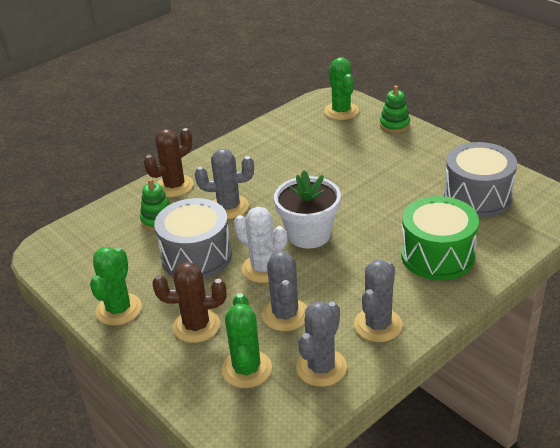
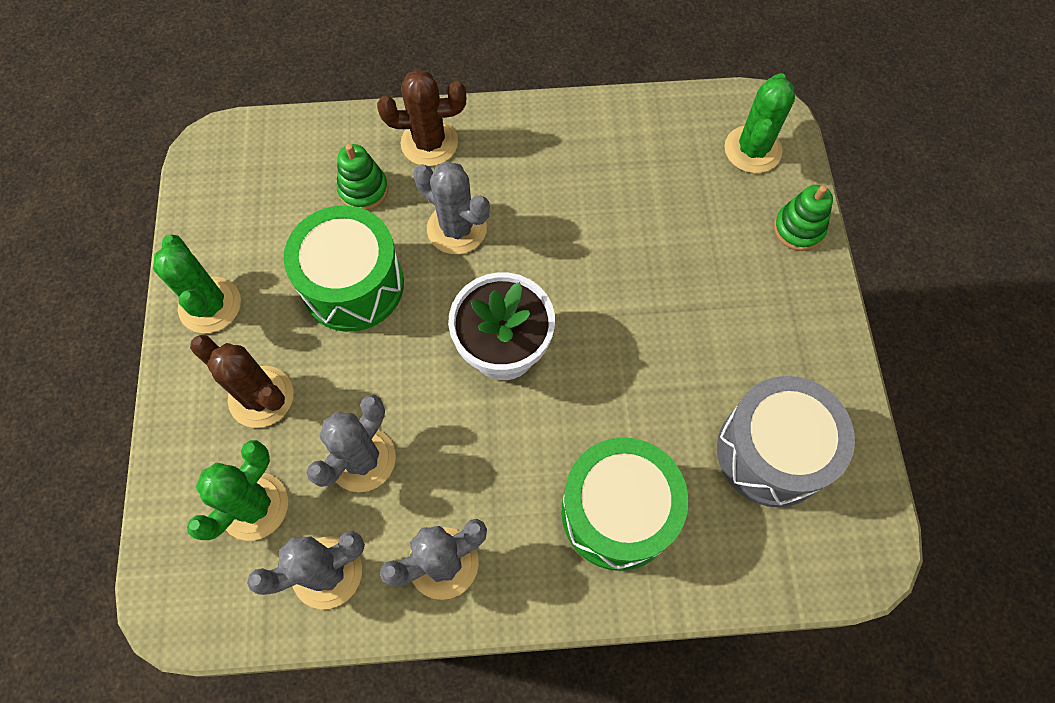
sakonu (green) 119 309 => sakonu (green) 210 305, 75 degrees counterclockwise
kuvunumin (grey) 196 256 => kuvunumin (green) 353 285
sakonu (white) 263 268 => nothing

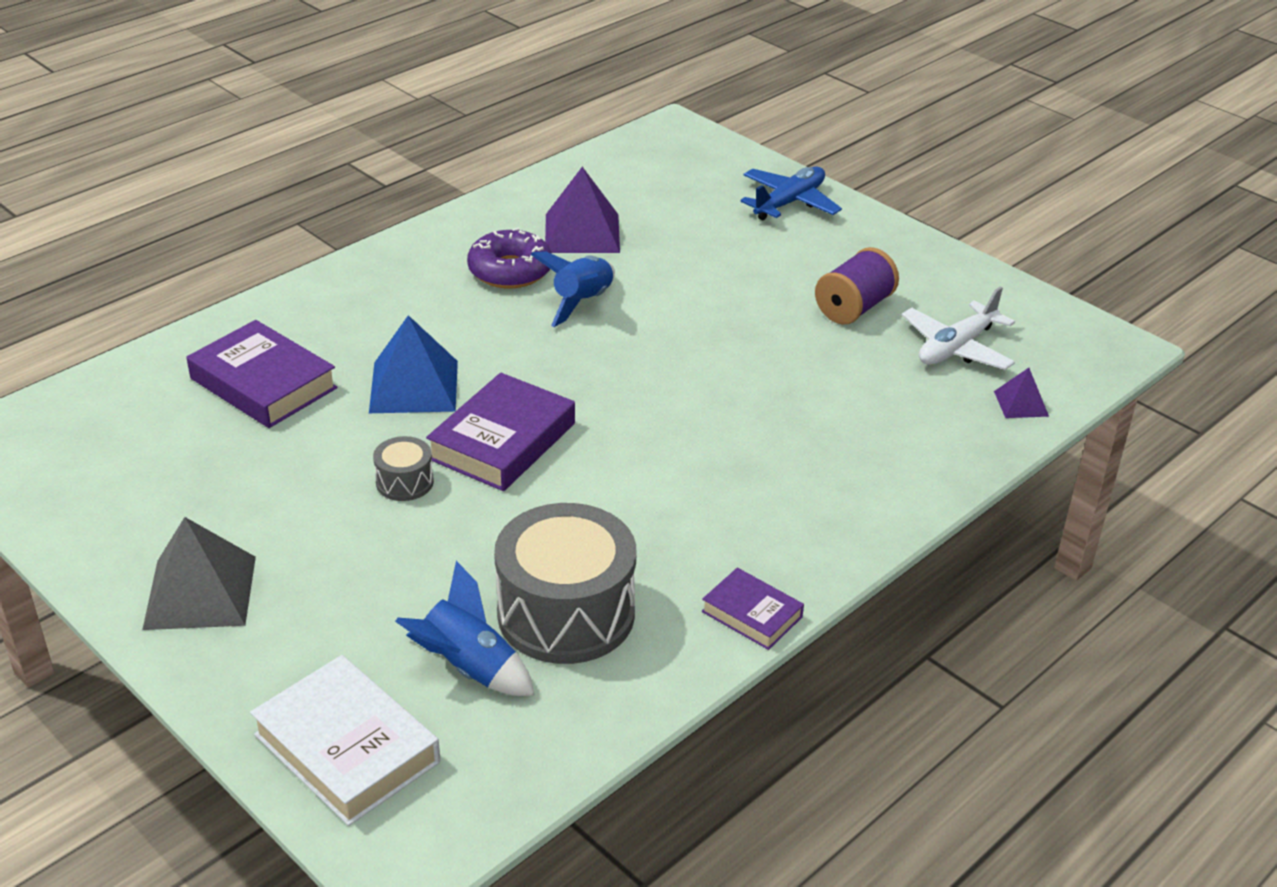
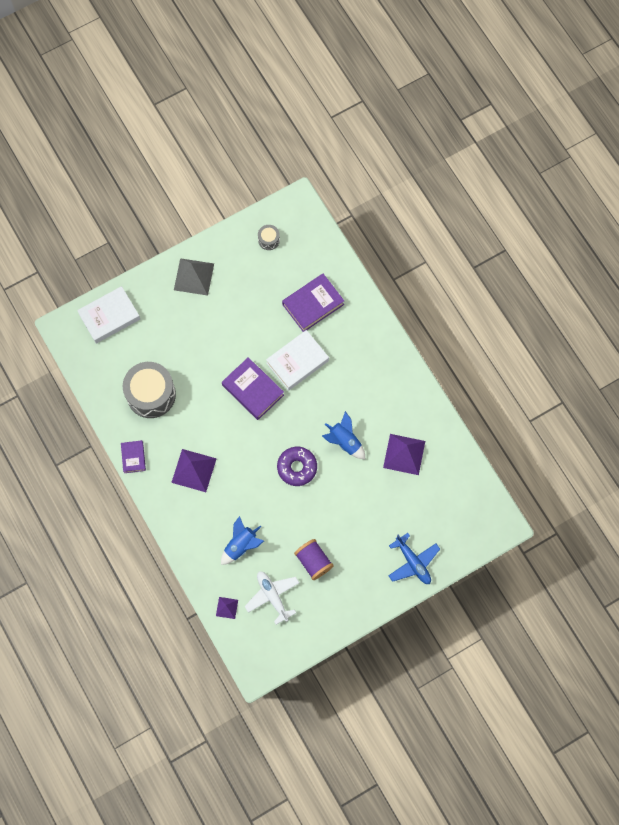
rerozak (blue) 414 386 => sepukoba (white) 297 362
kuvunumin (grey) 404 482 => kuvunumin (grey) 269 240, moved
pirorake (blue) 468 668 => pirorake (blue) 241 545, moved
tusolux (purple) 510 271 => tusolux (purple) 297 467, moved
sepukoba (purple) 752 614 => sepukoba (purple) 133 457, 60 degrees counterclockwise
nothing => rerozak (purple) 194 470

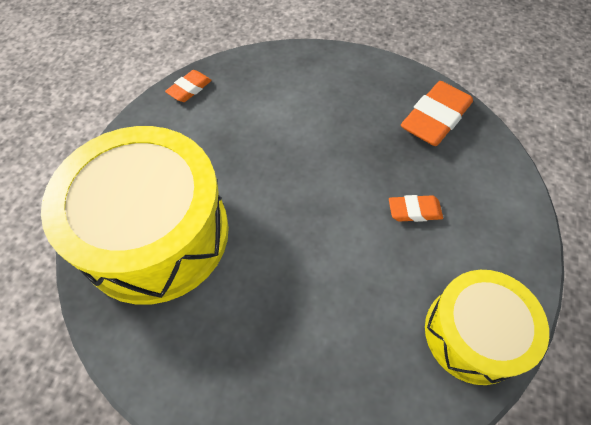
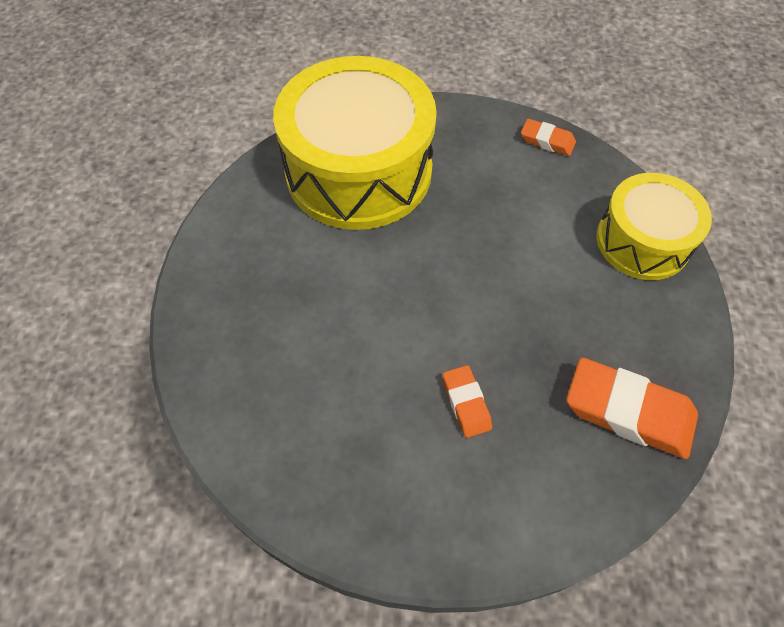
kuvunumin (yellow) 473 334 => kuvunumin (yellow) 642 241, moved

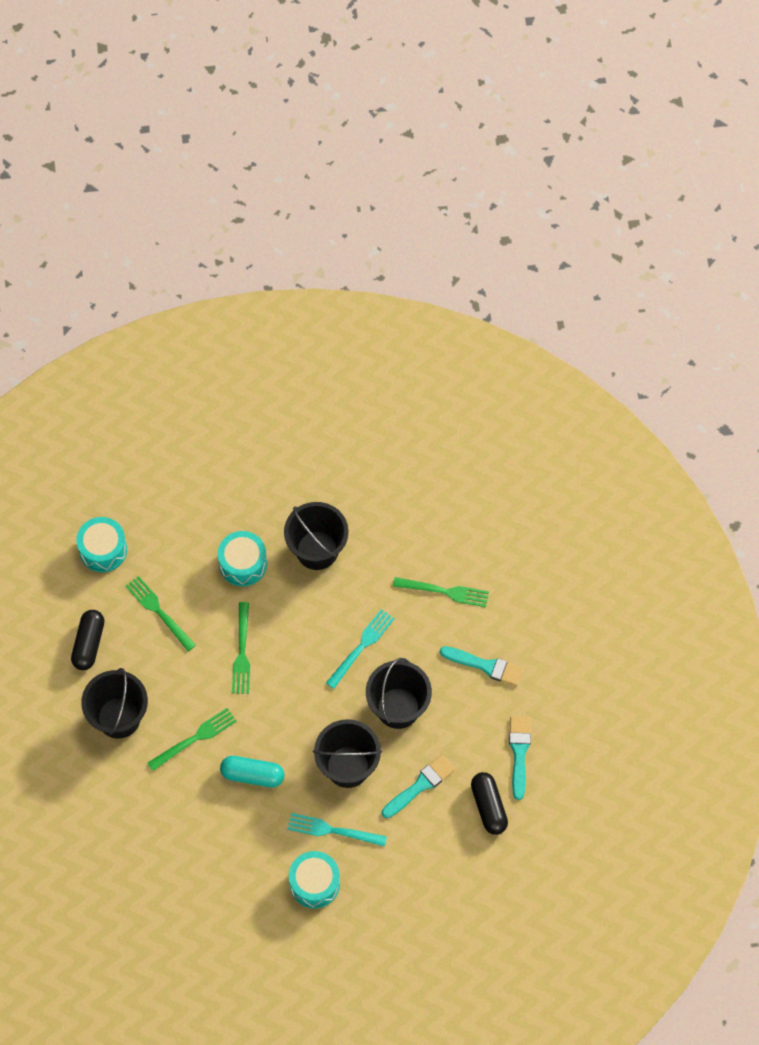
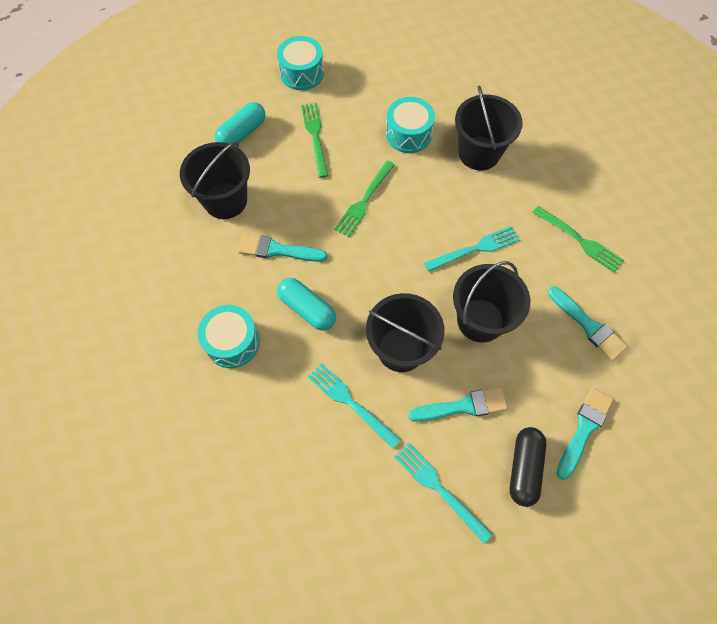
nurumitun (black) 89 644 => nurumitun (turquoise) 242 133
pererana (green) 195 738 => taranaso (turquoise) 278 250
kuvunumin (turquoise) 314 883 => kuvunumin (turquoise) 232 342, moved
nothing => pererana (turquoise) 438 488

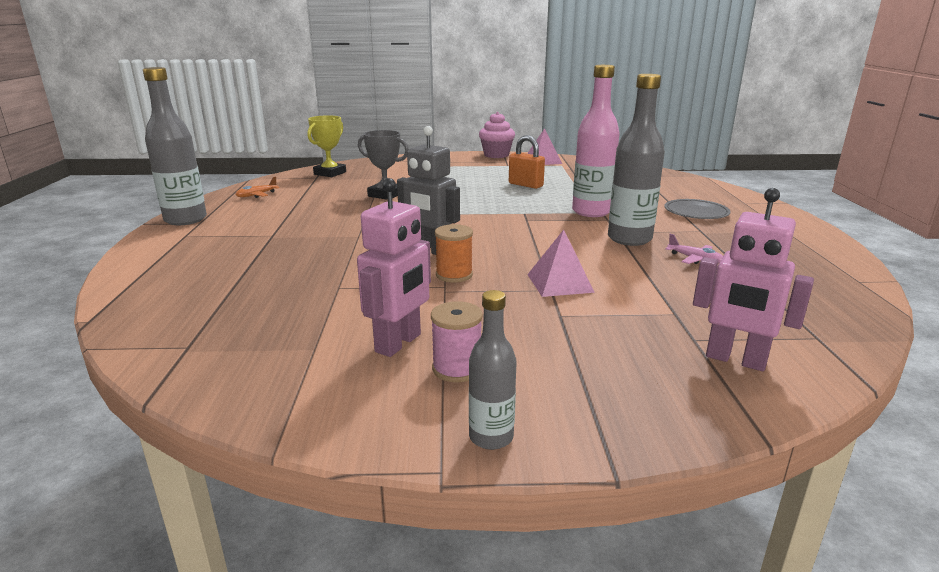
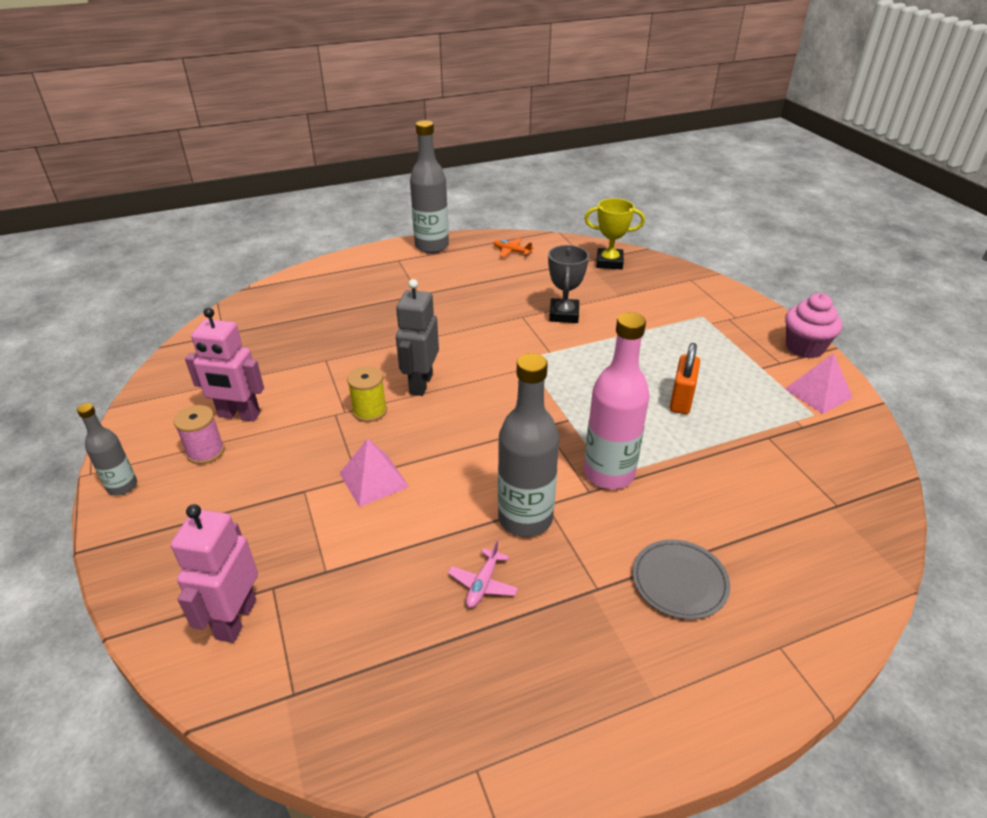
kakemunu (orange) 454 275 => kakemunu (yellow) 369 411

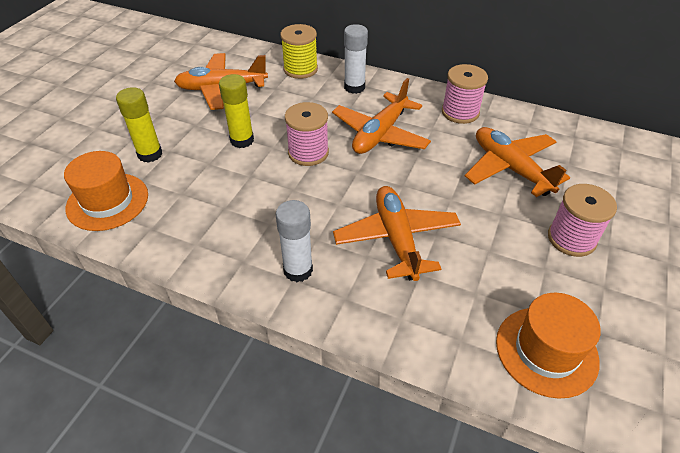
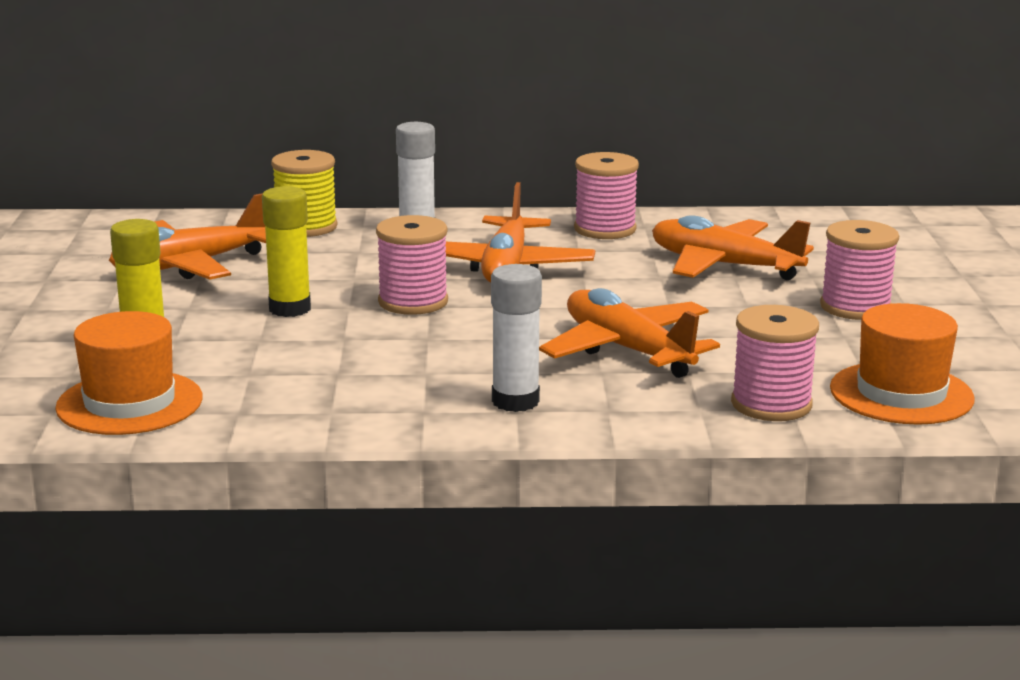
nothing => kakemunu (pink) 771 404

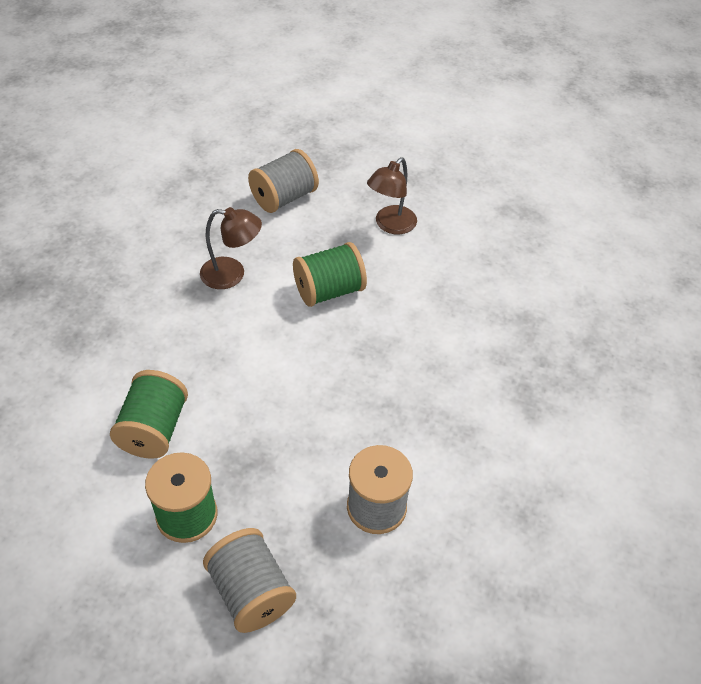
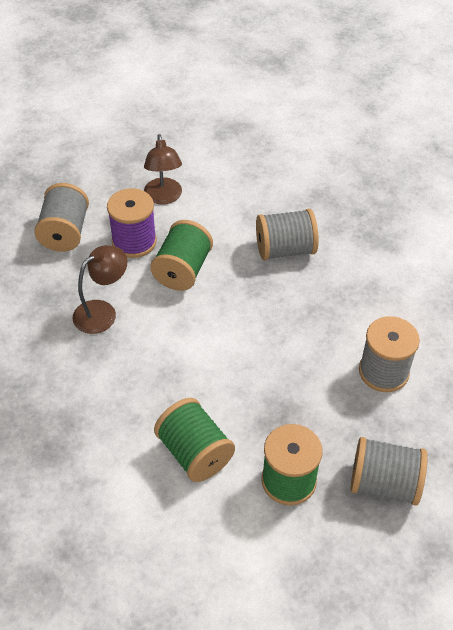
nothing => kakemunu (purple) 134 242
nothing => kakemunu (grey) 285 250

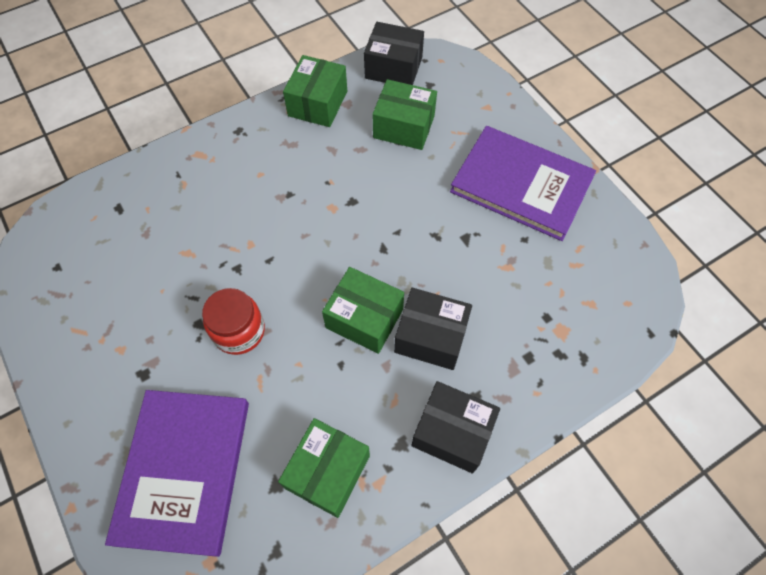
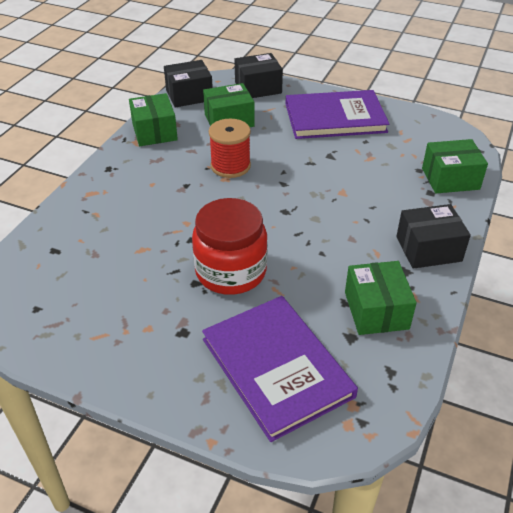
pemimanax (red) 239 331 => pemimanax (red) 231 271, x1.51
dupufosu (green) 364 318 => dupufosu (green) 450 179, moved
dupufosu (black) 431 336 => dupufosu (black) 258 88, moved
nothing => kakemunu (red) 230 166

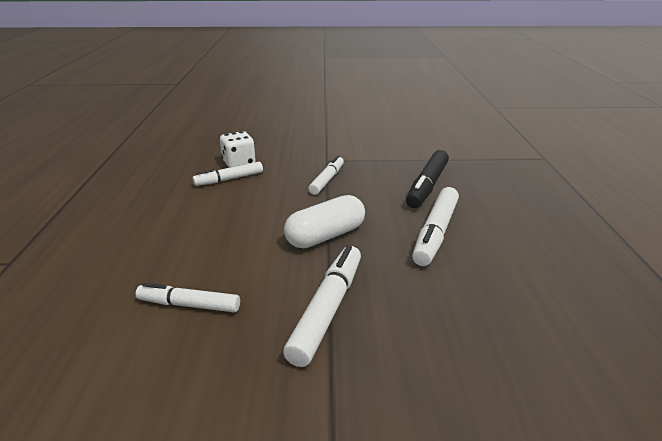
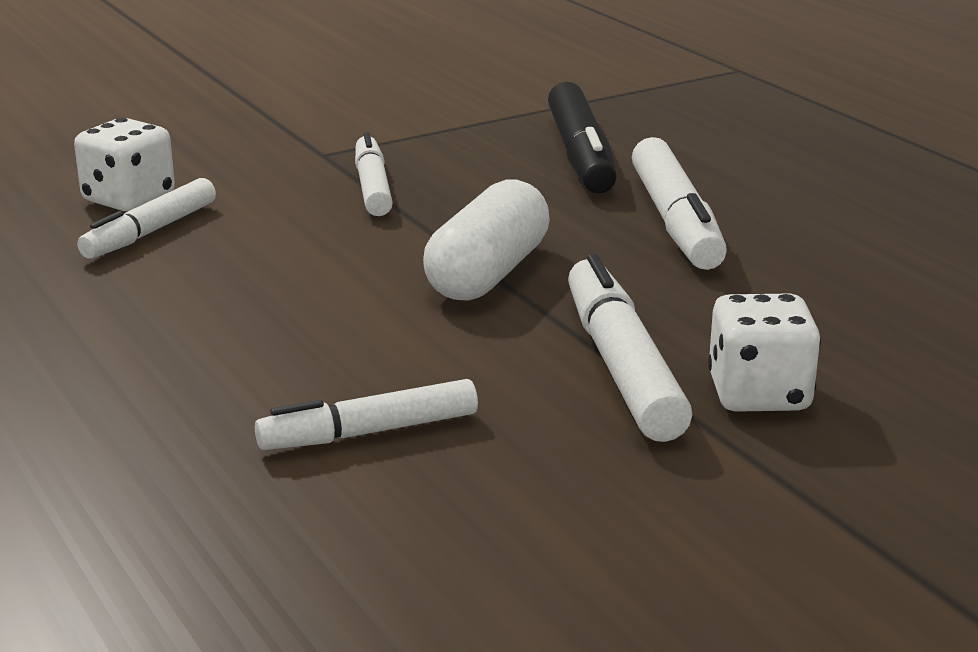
nothing => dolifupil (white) 758 394

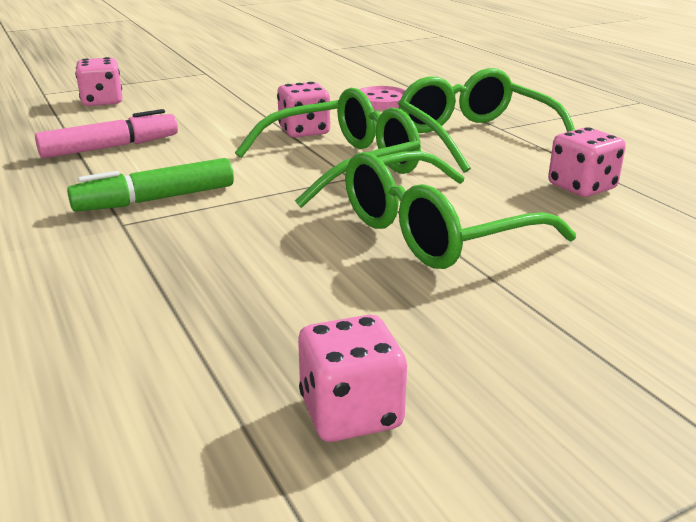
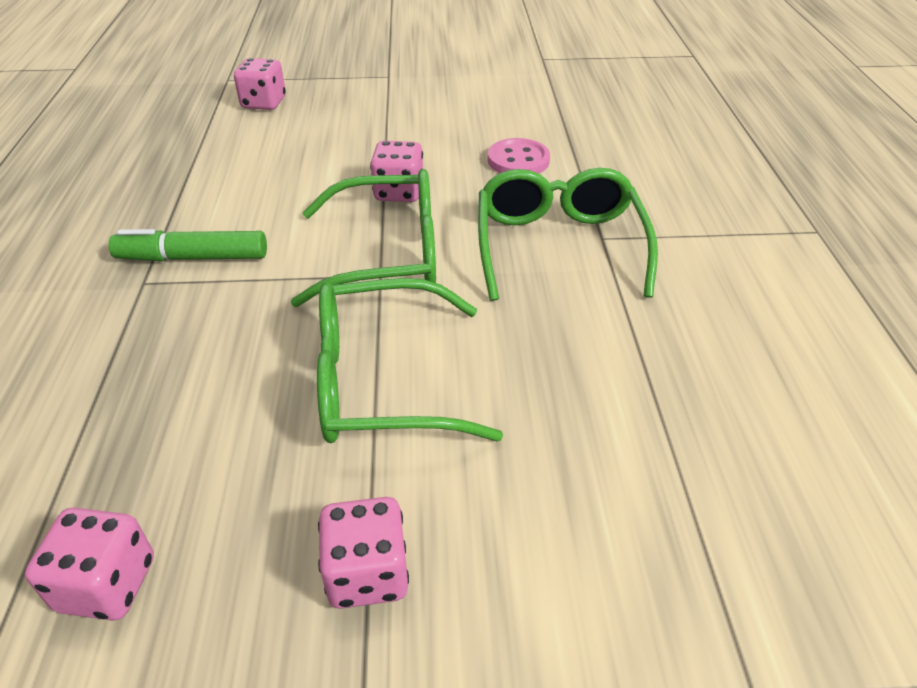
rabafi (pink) 110 147 => nothing
dolifupil (pink) 582 187 => dolifupil (pink) 367 573, moved

